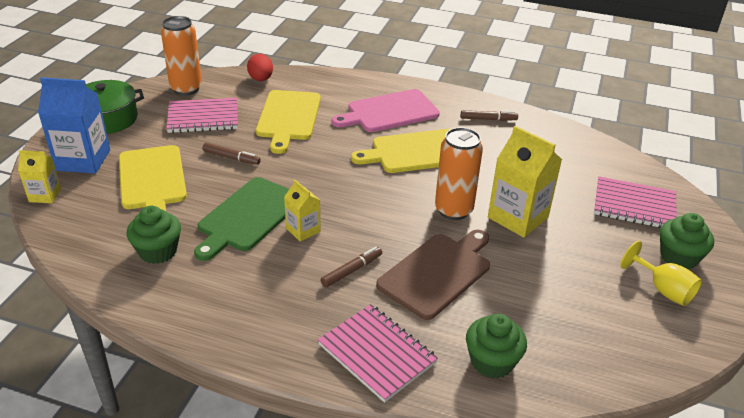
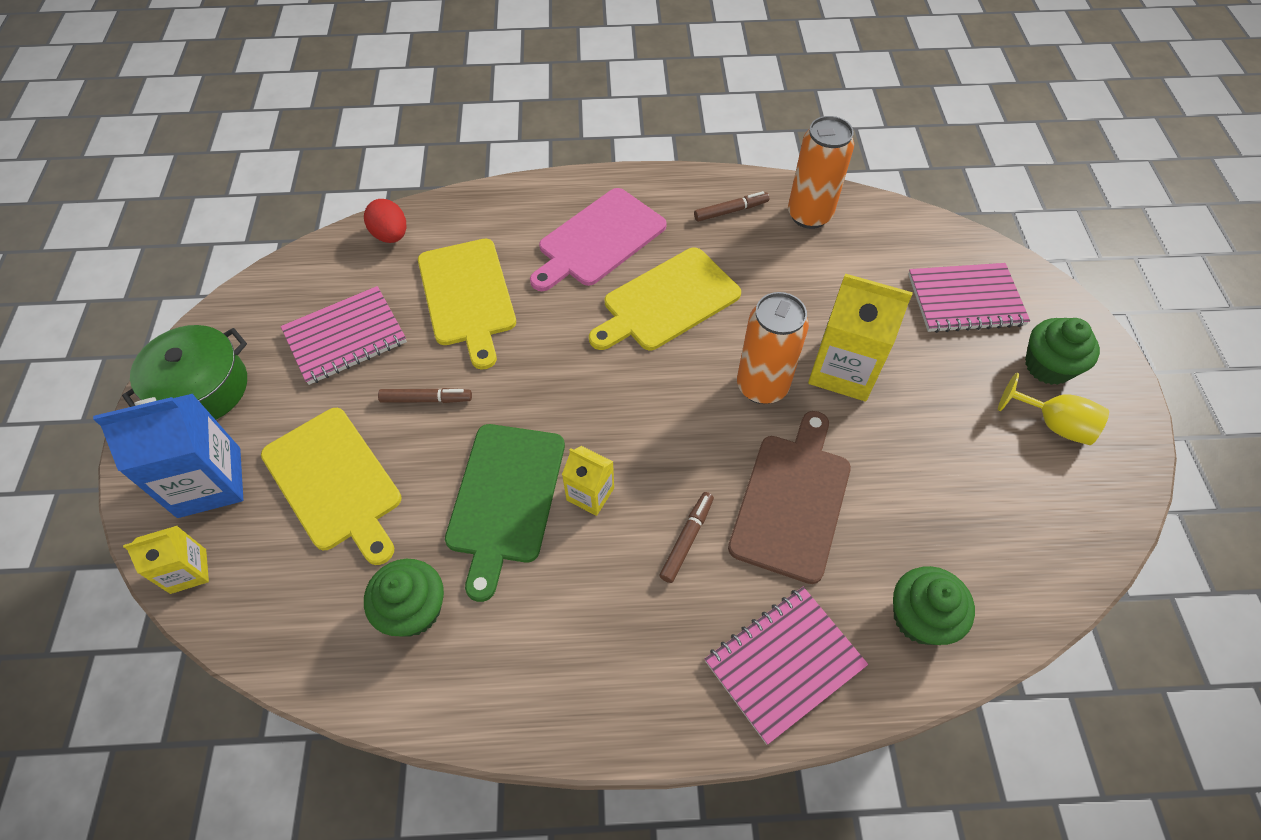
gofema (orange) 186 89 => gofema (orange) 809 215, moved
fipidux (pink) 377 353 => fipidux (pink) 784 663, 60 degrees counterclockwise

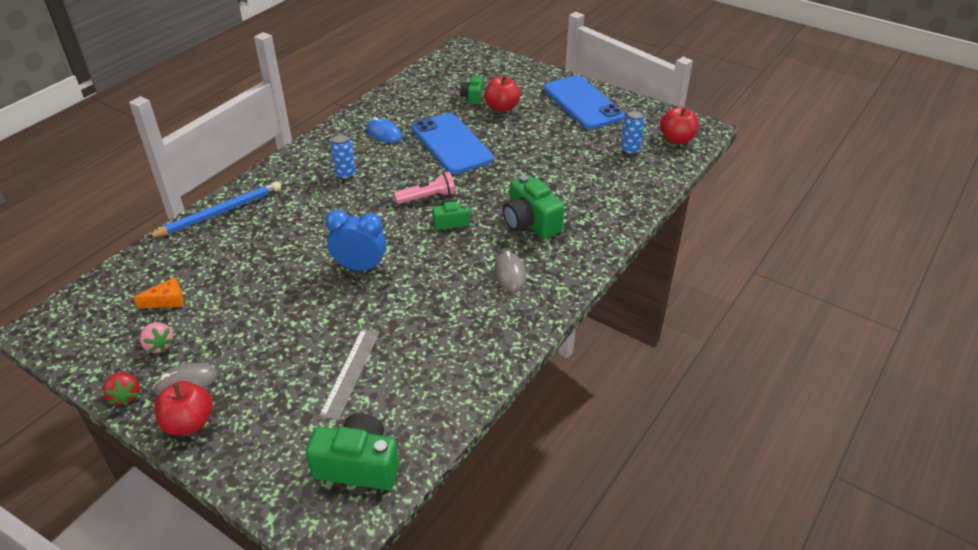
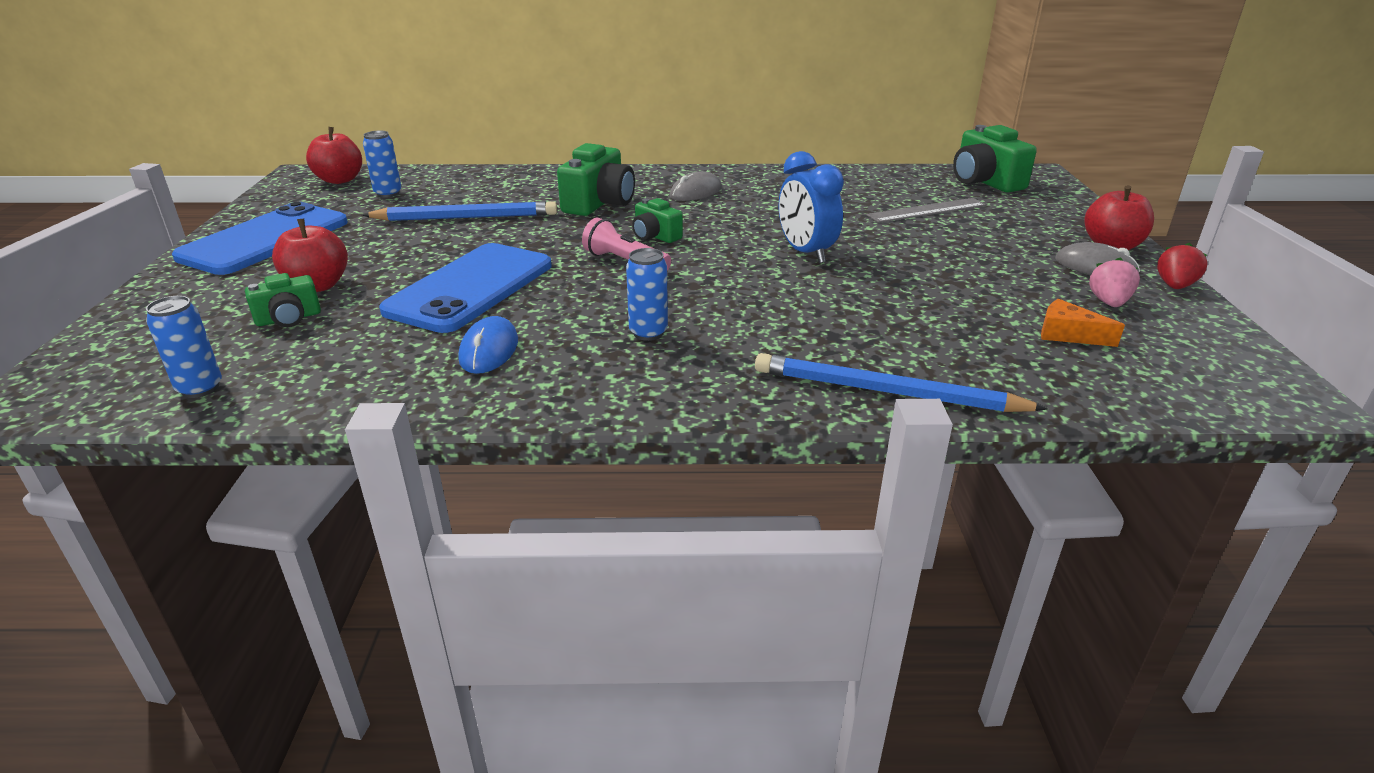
nothing => gofema (blue) 200 388
nothing => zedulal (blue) 465 217

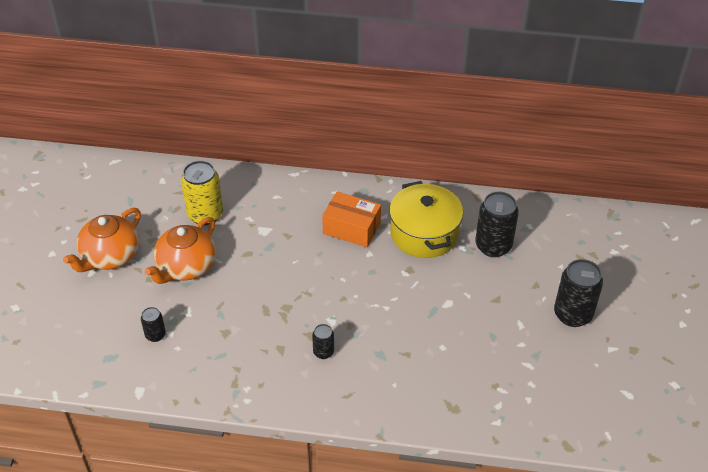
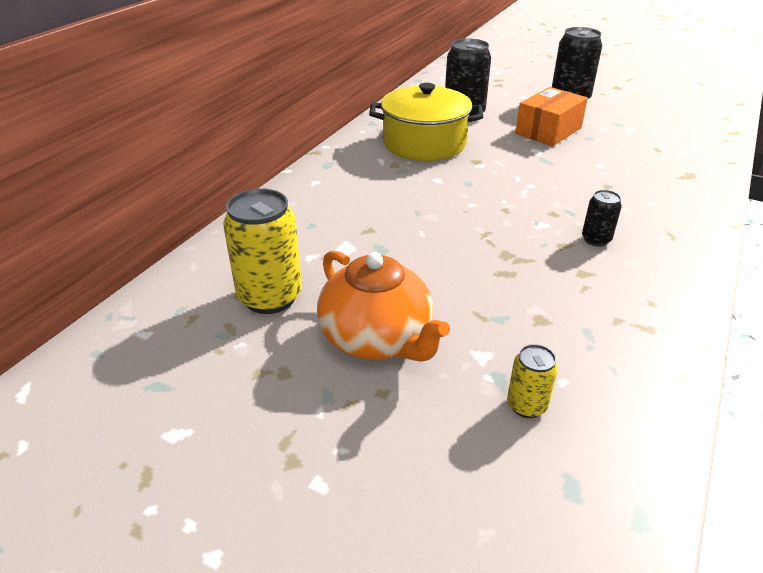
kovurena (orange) 110 256 => nothing
gofema (black) 155 335 => gofema (yellow) 526 405
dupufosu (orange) 351 228 => dupufosu (orange) 548 131, moved

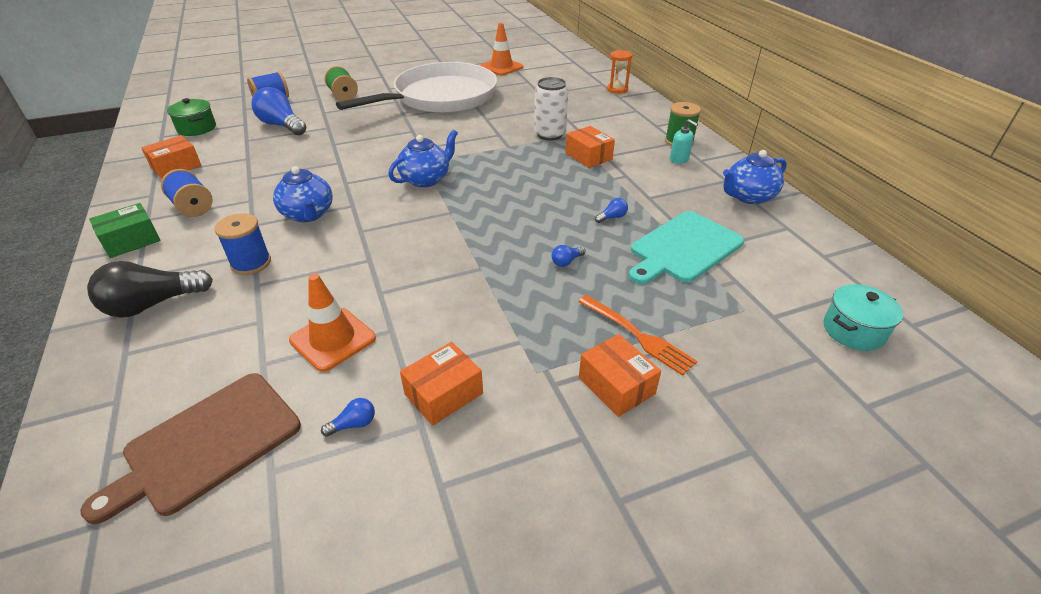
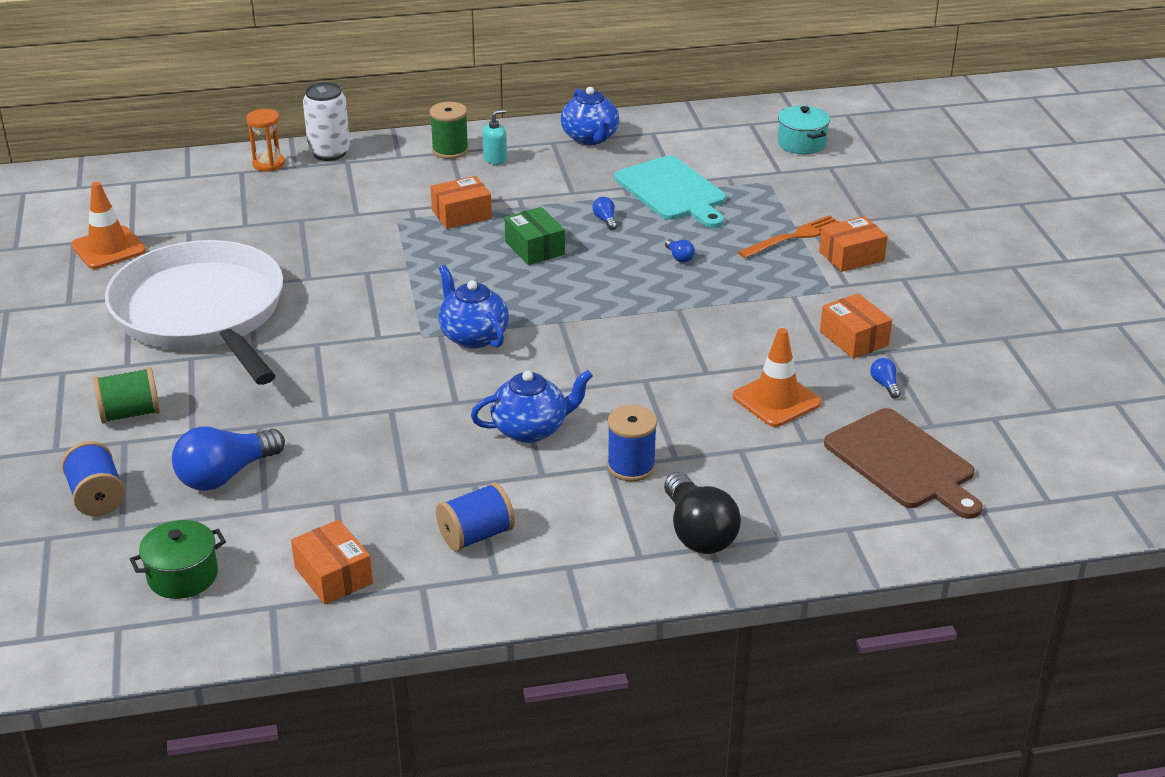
dupufosu (green) 131 240 => dupufosu (green) 534 248, moved
gofema (white) 549 134 => gofema (white) 329 153, moved

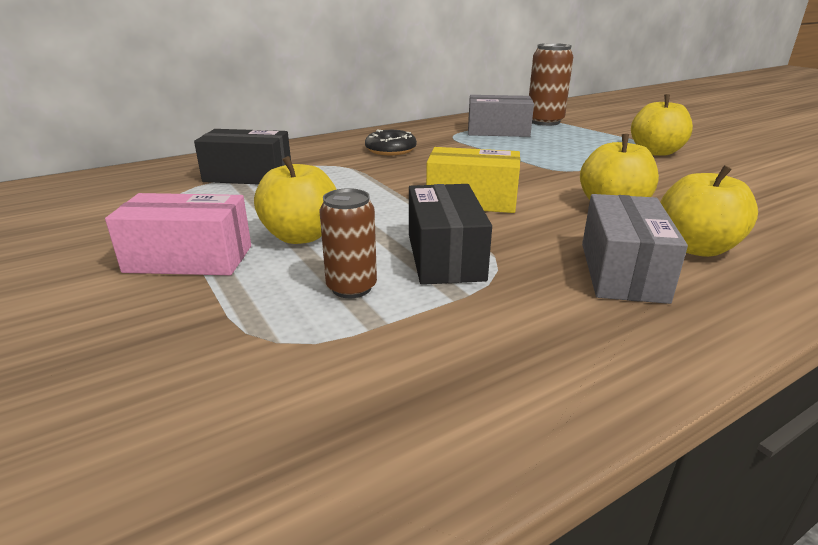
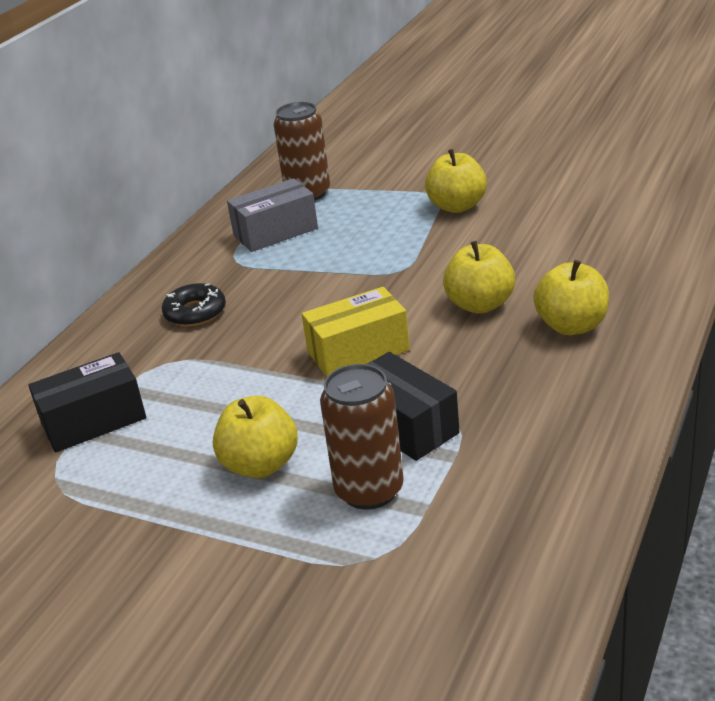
dupufosu (pink) 189 259 => nothing
gofema (brown) 351 287 => gofema (brown) 369 490, x1.54
dupufosu (grey) 622 271 => nothing

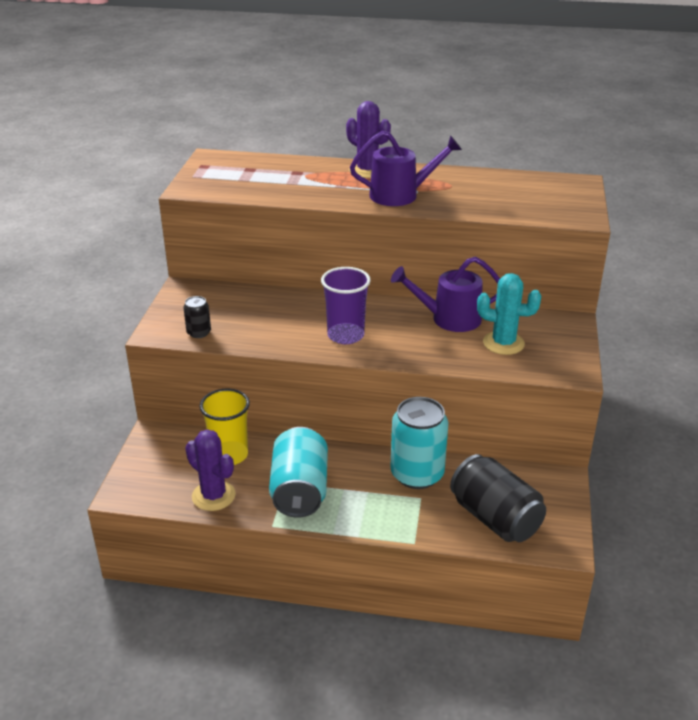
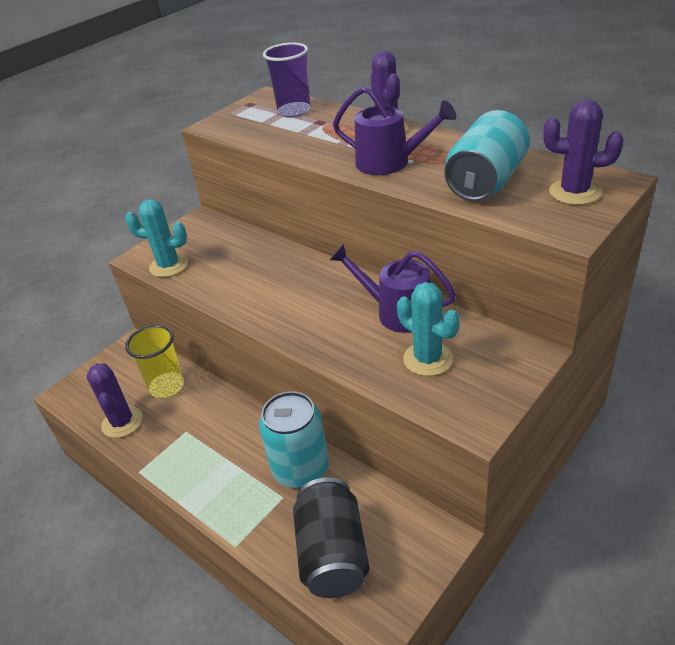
gofema (black) 199 332 => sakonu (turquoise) 169 266
gofema (turquoise) 299 490 => gofema (turquoise) 485 182, moved
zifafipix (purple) 345 335 => zifafipix (purple) 294 111, moved
nothing => sakonu (purple) 574 192

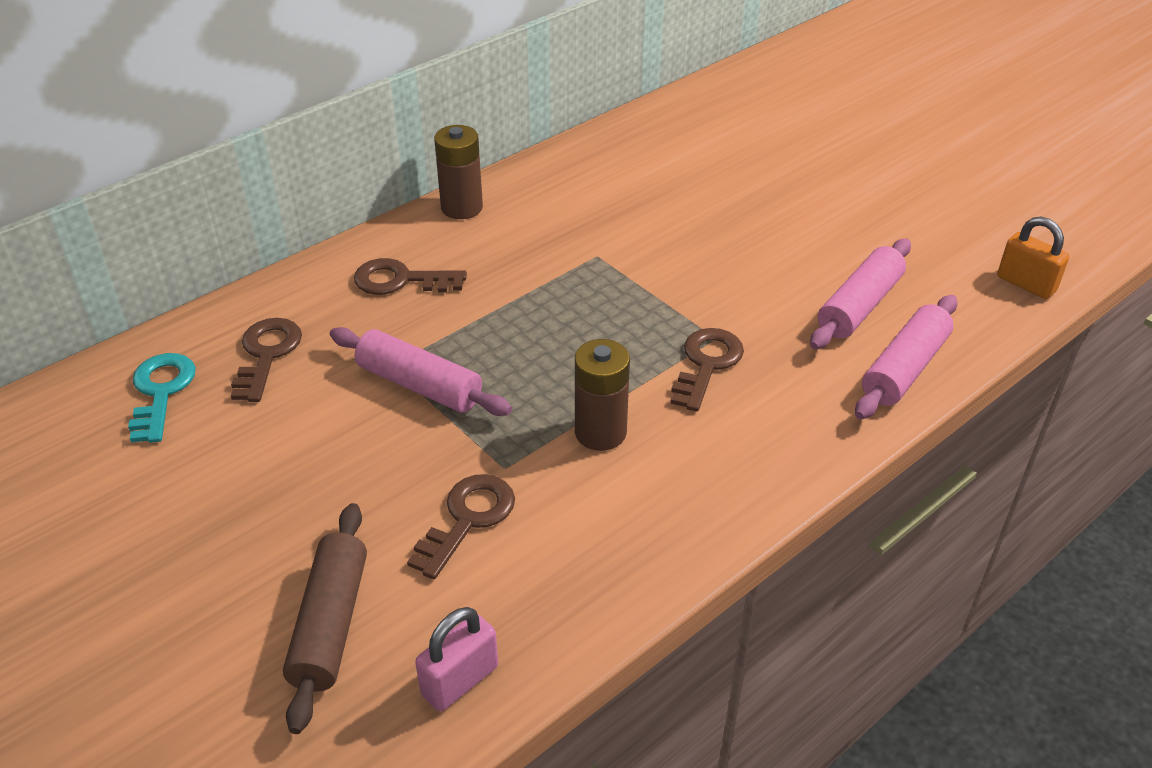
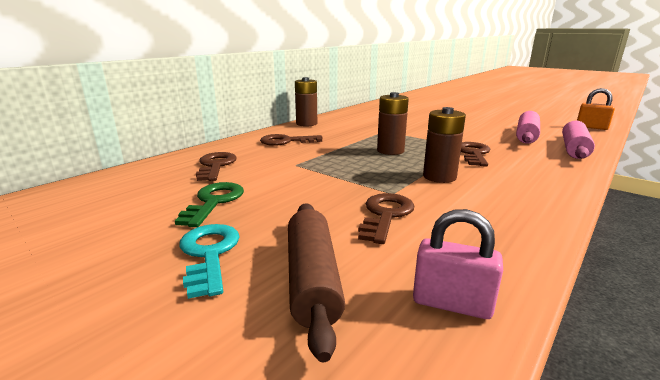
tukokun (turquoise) 161 392 => tukokun (turquoise) 209 254, moved
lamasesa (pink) 419 385 => nothing
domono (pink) 460 680 => domono (pink) 451 303, 75 degrees clockwise
nothing => tukokun (green) 214 202
nothing => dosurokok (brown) 390 151

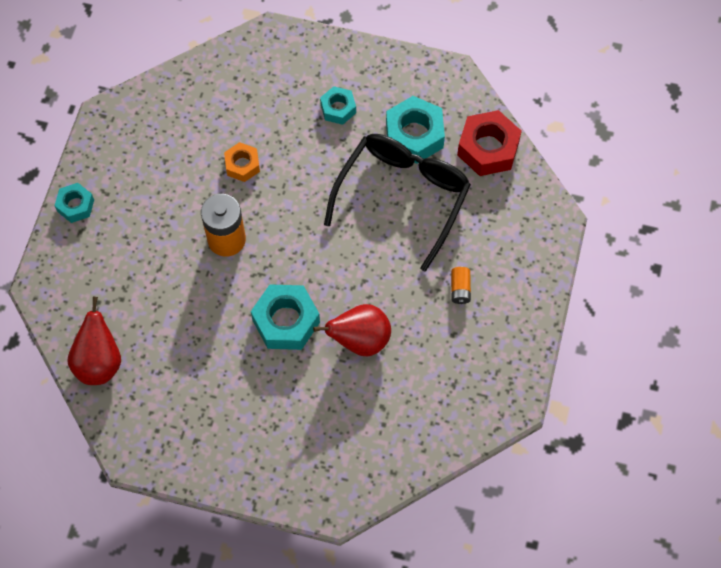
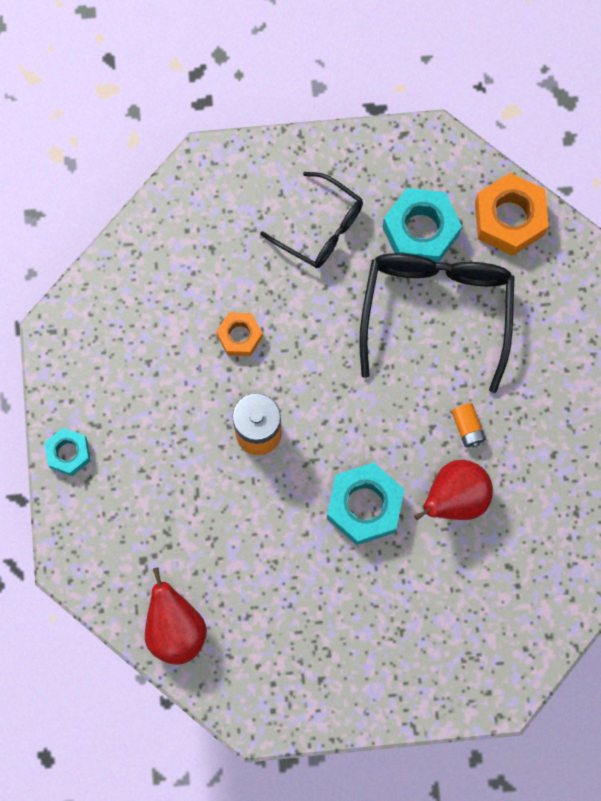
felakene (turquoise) 338 109 => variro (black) 321 228
dosurokok (orange) 460 289 => dosurokok (orange) 467 427, moved
felakene (red) 488 148 => felakene (orange) 509 219

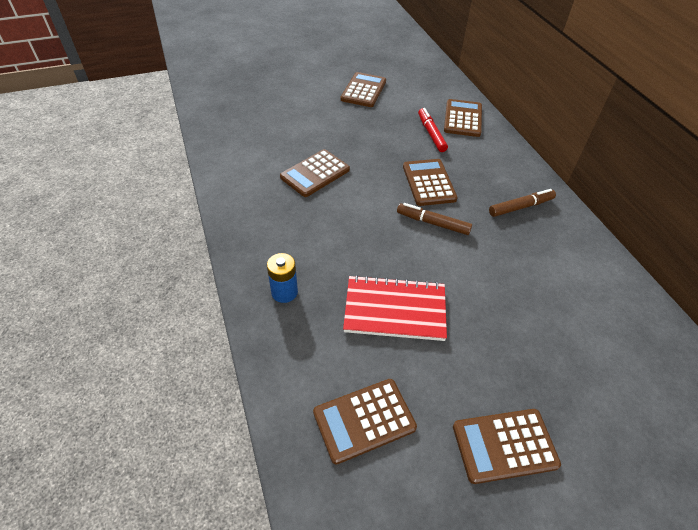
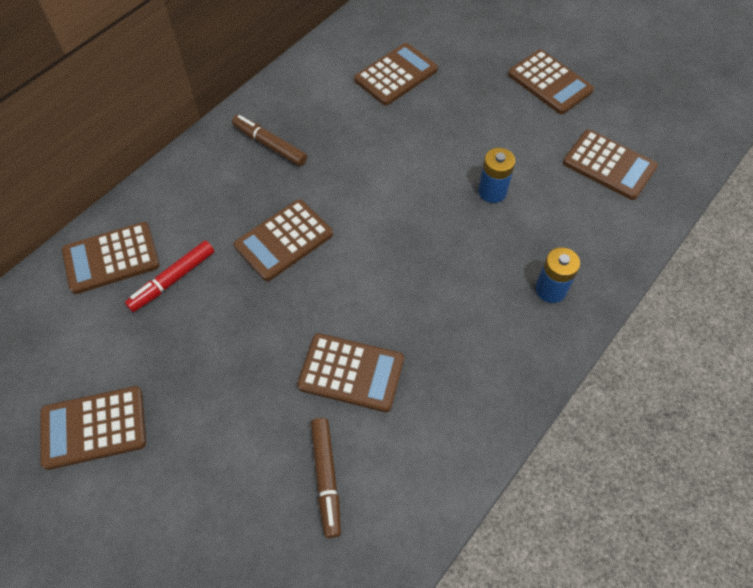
fipidux (red) 395 310 => dosurokok (blue) 492 191
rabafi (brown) 433 223 => rabafi (brown) 326 478, moved
nothing => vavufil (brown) 396 75

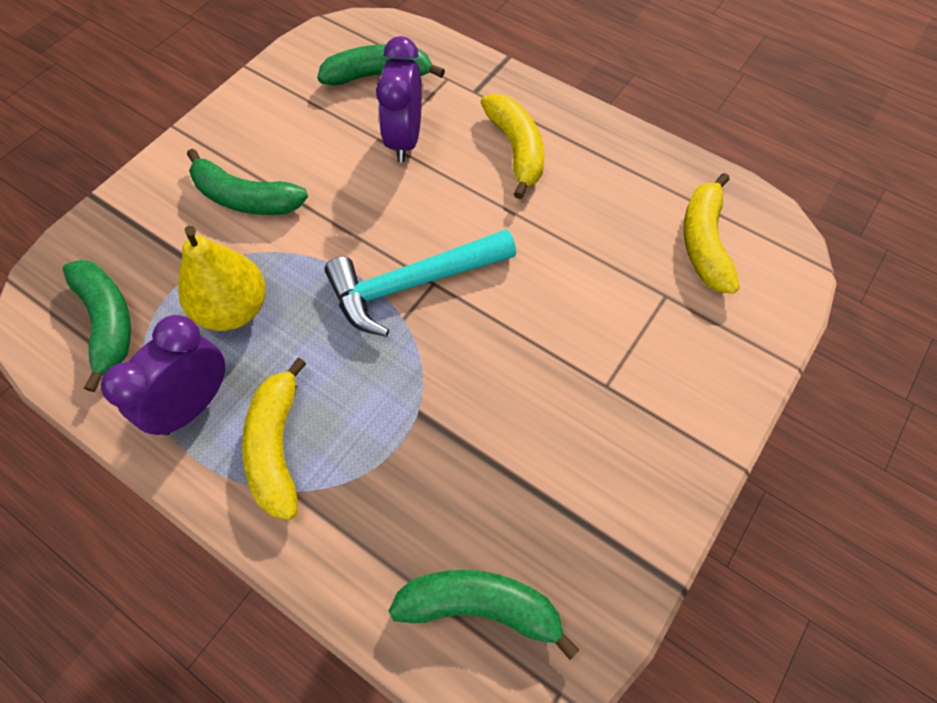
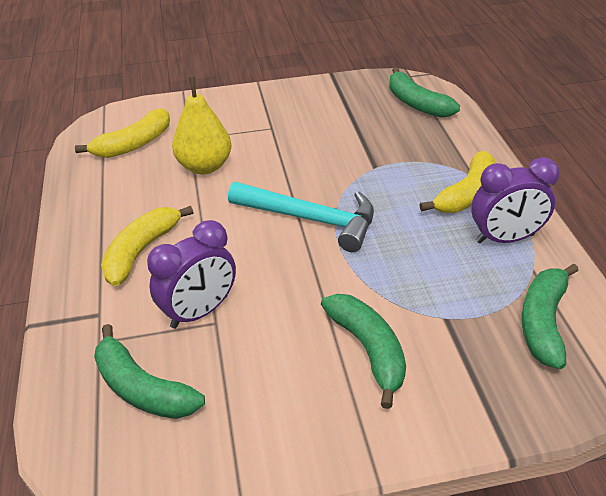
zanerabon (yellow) 233 309 => zanerabon (yellow) 205 166, moved

